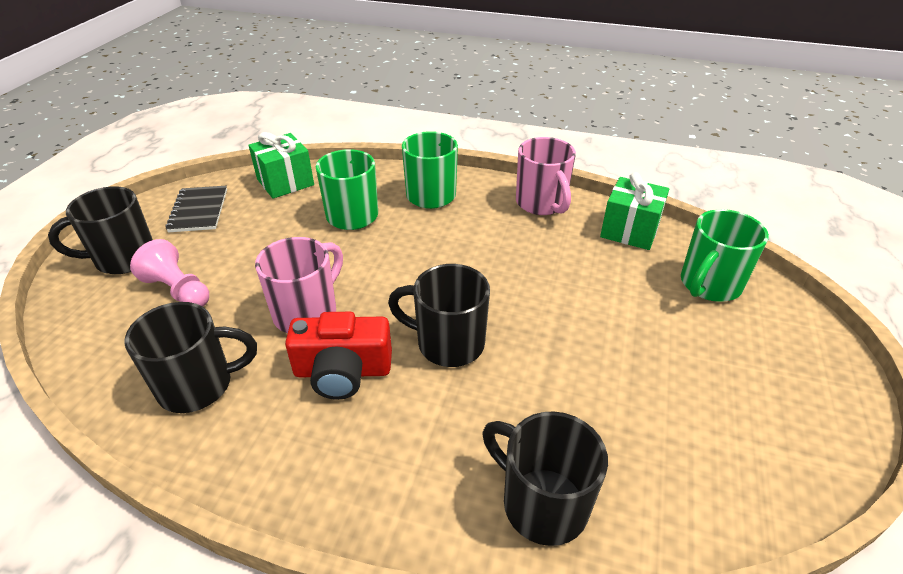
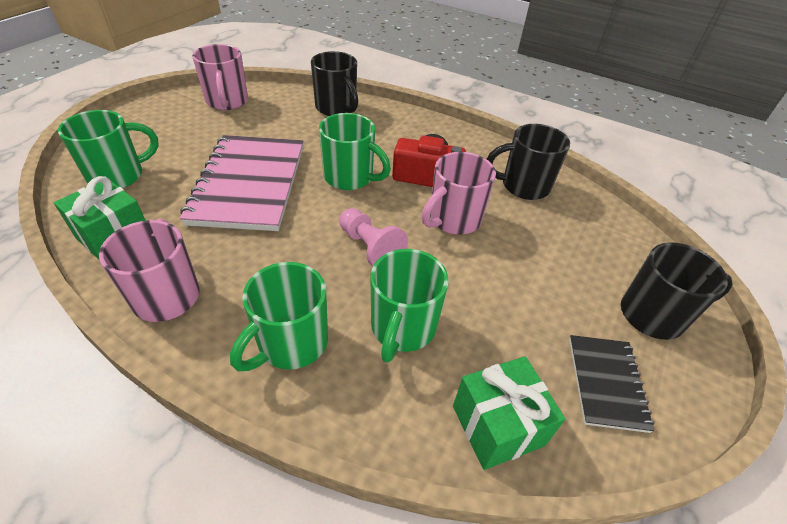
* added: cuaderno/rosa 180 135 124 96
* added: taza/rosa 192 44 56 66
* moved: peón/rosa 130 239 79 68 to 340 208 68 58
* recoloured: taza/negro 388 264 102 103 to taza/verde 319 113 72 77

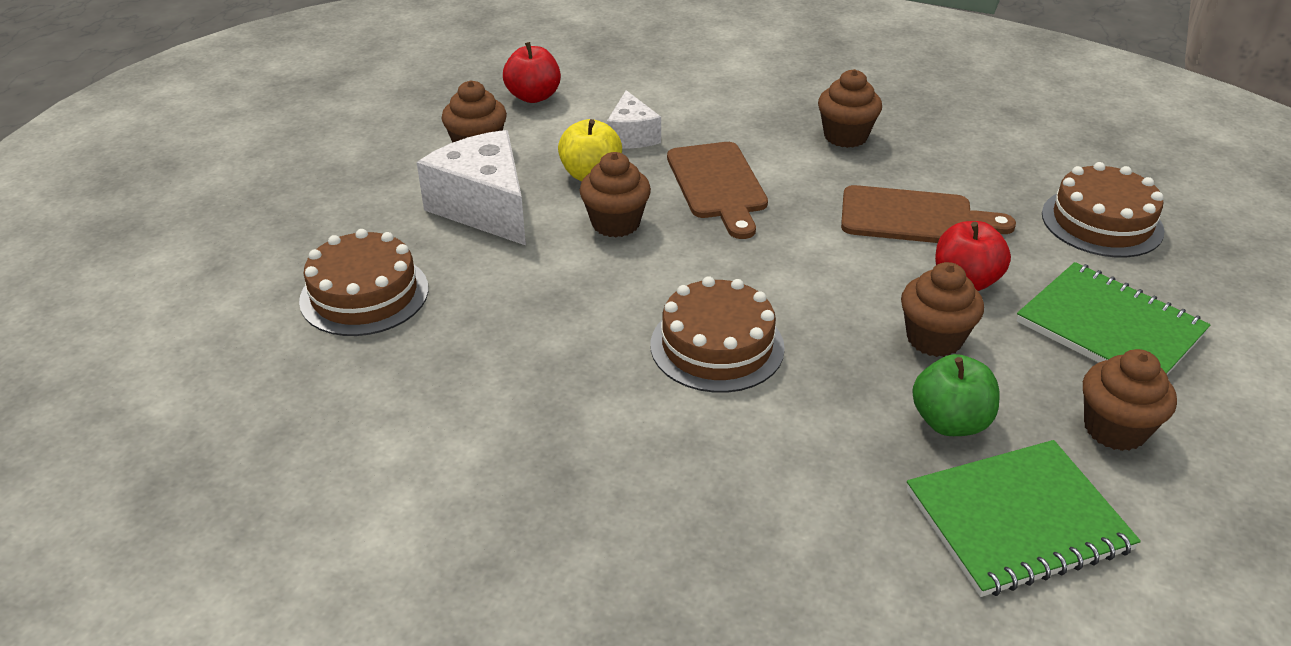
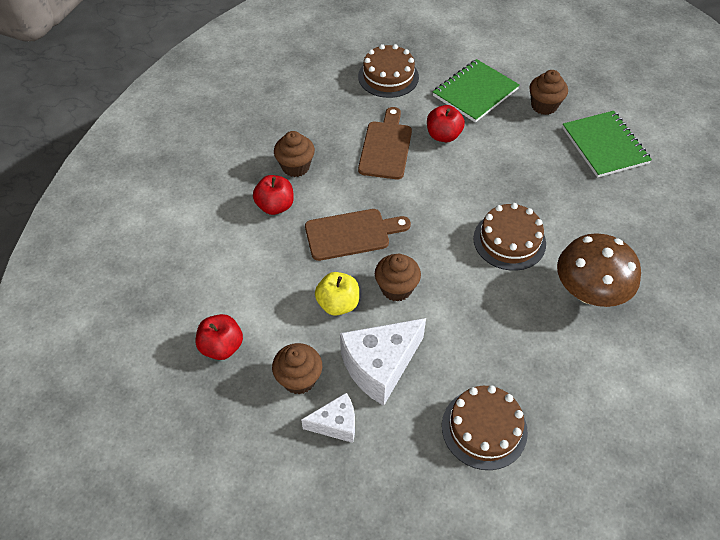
* removed: magdalena/marrón 901 262 83 95
* removed: manzana/verde 912 354 88 82
* added: manzana/rojo 253 175 41 40
* added: seta/marrón 557 233 84 74
* moved: queso/blanco 607 90 54 58 to 301 392 54 51

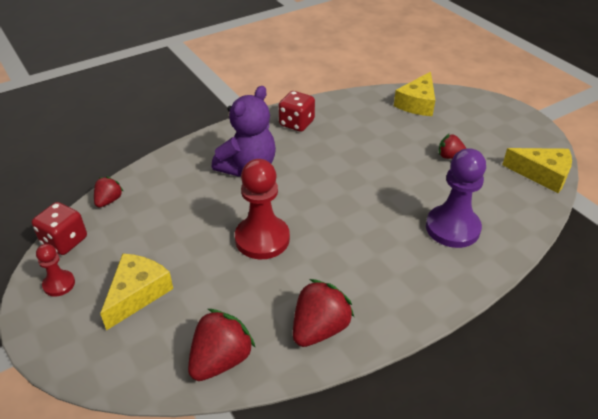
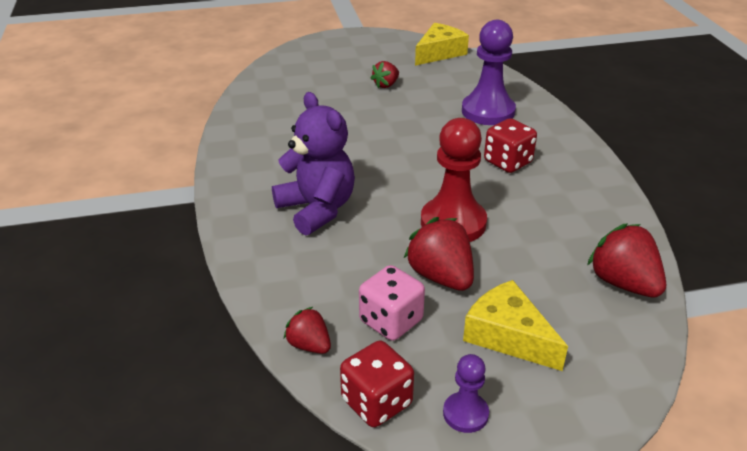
* removed: queso/amarillo 394 72 41 44
* added: dado/rosa 359 265 66 76
* moved: dado/rojo 279 91 36 41 to 484 118 53 55
* moved: fresa/rojo 293 279 62 68 to 404 217 70 74
* recoloured: peón/rojo 36 244 39 53 to peón/morado 443 354 46 79

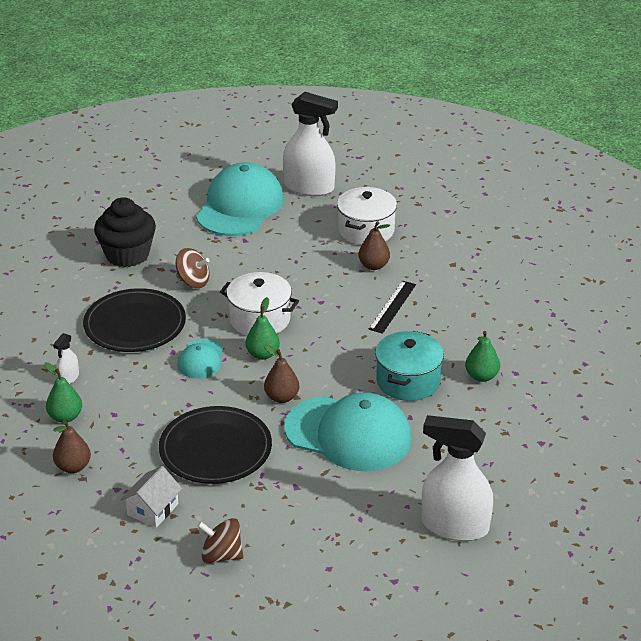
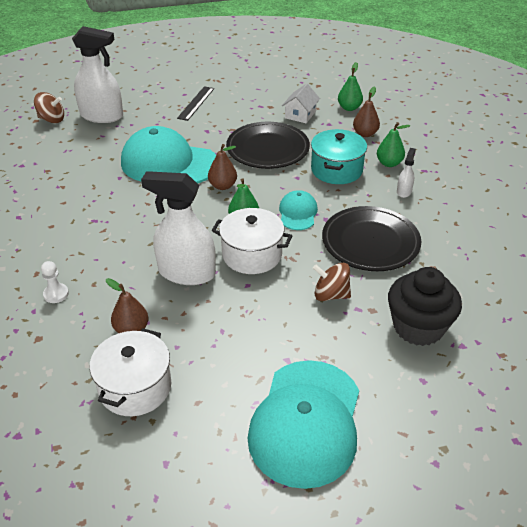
* added: peón/blanco 41 261 28 42
* moved: peonza/marrón 197 518 47 45 to 34 92 30 31
* moved: pulverizador/blanco 283 92 55 104 to 141 171 75 114
* moved: regla/negro 369 281 47 53 to 177 86 37 35
* moved: olla/turquesa 375 331 69 70 to 311 129 56 55
* moved: pera/verde 465 331 35 51 to 338 62 25 49

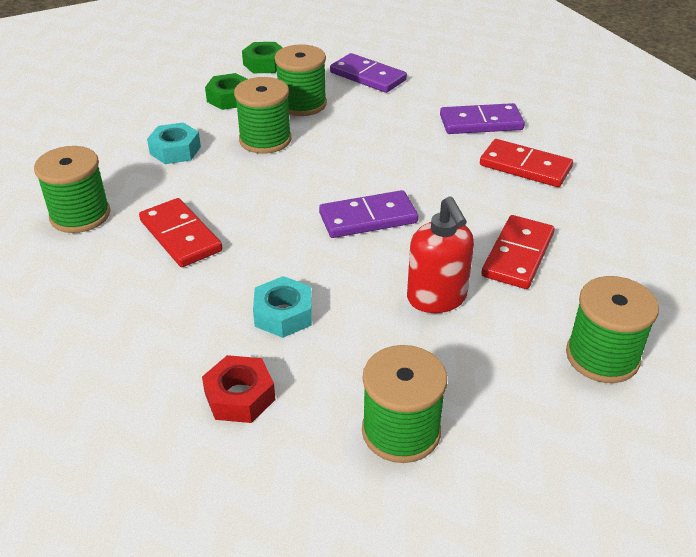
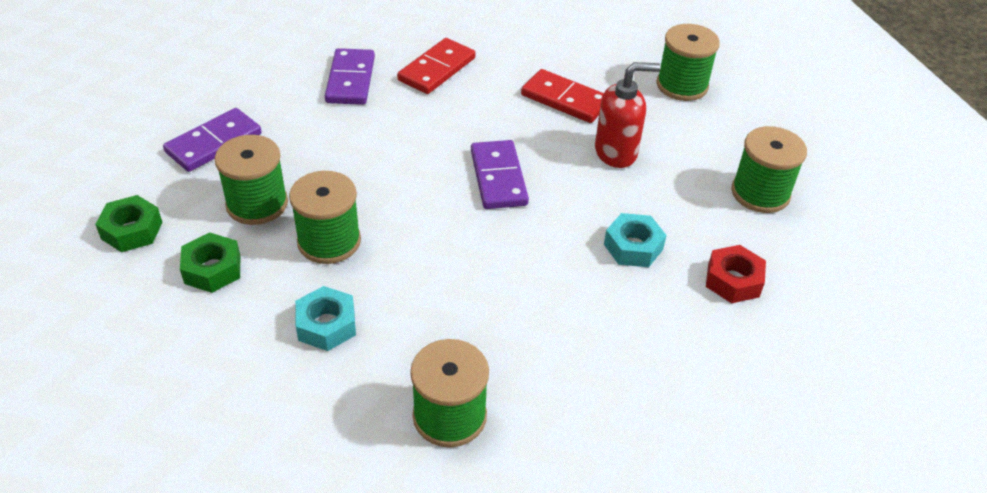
* removed: ficha de dominó/rojo 139 198 83 69

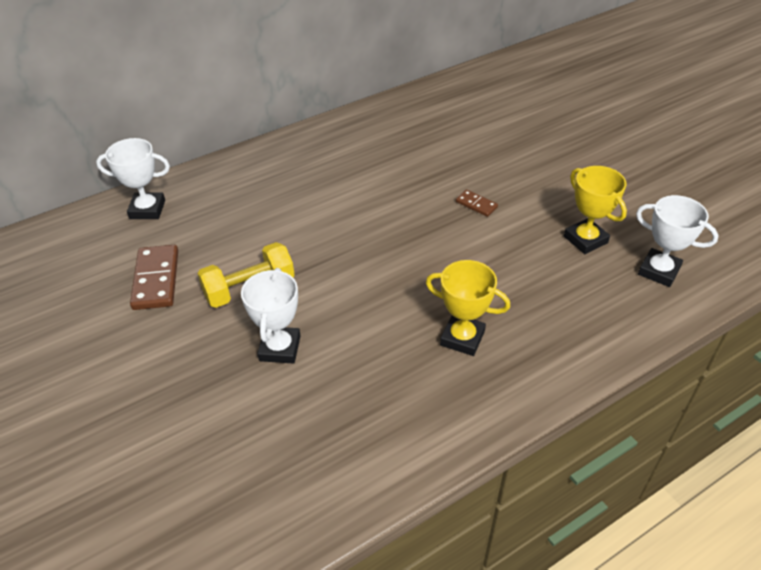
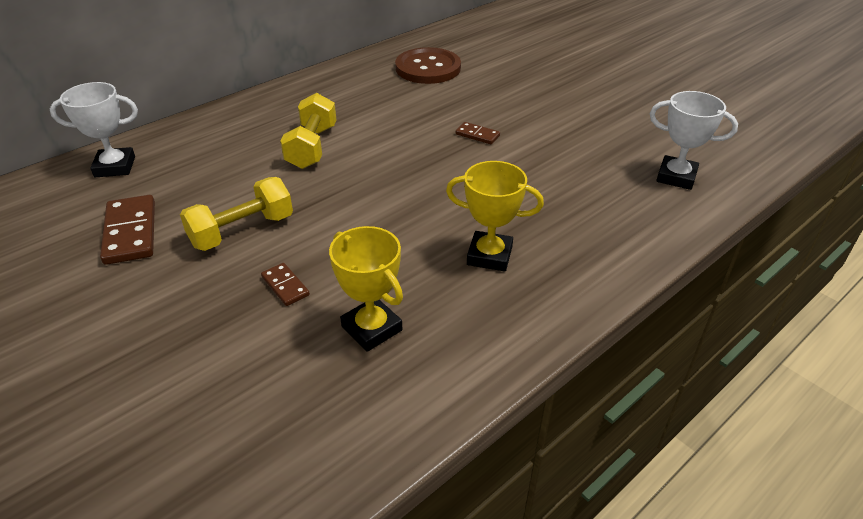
* added: mancuerna/amarillo 280 93 56 76
* added: botón/marrón 395 47 66 37
* moved: trofeo/amarillo 564 166 63 88 to 329 226 74 126
* replaced: trofeo/blanco 241 268 59 96 to ficha de dominó/marrón 261 263 49 43

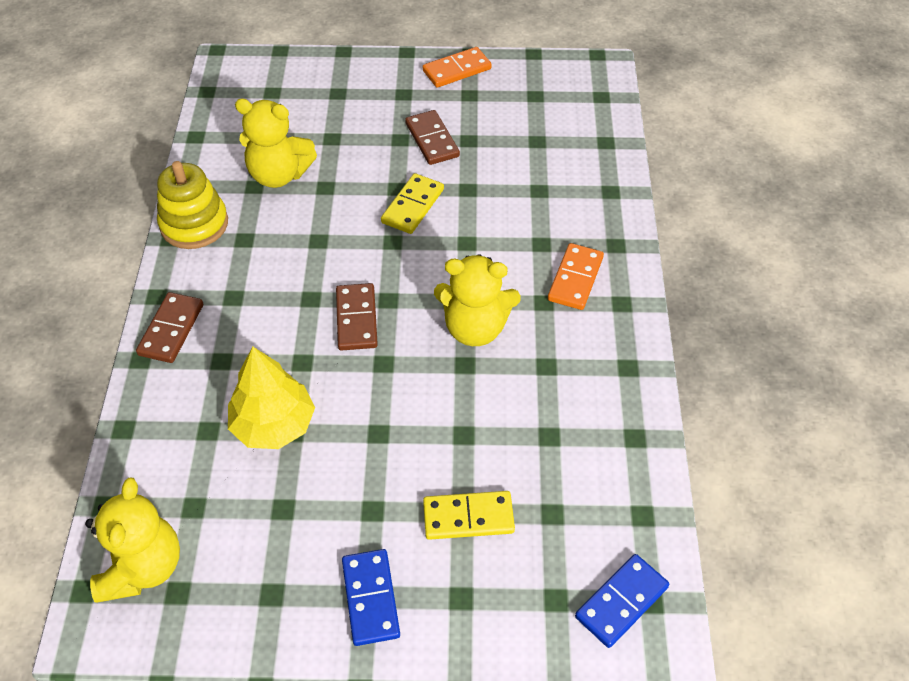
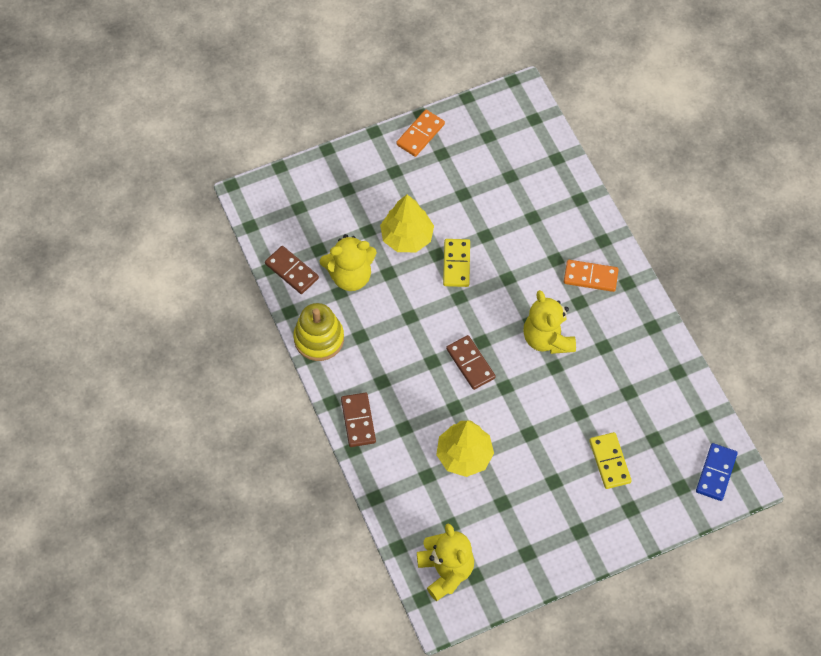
* removed: ficha de dominó/azul 342 549 58 97
* added: árbol/amarillo 380 195 54 57
* moved: ficha de dominó/marrón 405 110 55 55 to 265 246 54 48
* turned: ficha de dominó/amarillo 423 491 92 49 = 589 432 43 57 75 degrees counterclockwise
* turned: osito/amarillo 434 254 87 92 = 523 290 53 64 90 degrees clockwise
* turned: ficha de dominó/naranja 548 243 56 67 = 564 260 55 32 75 degrees counterclockwise

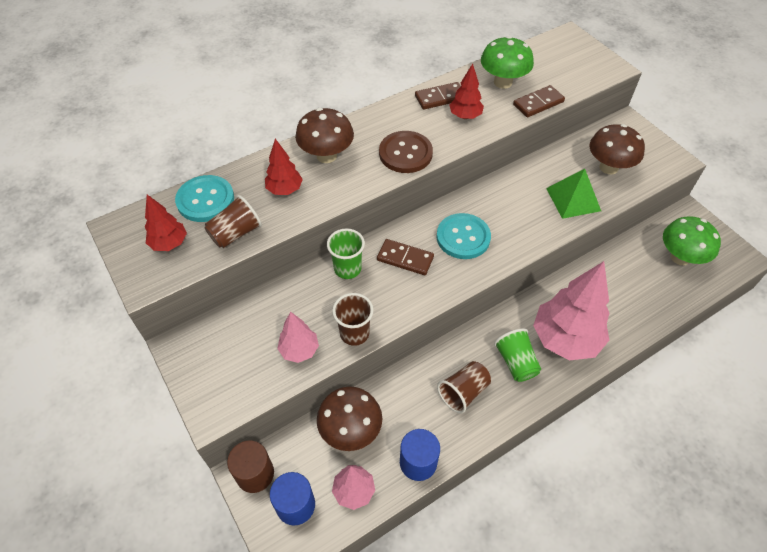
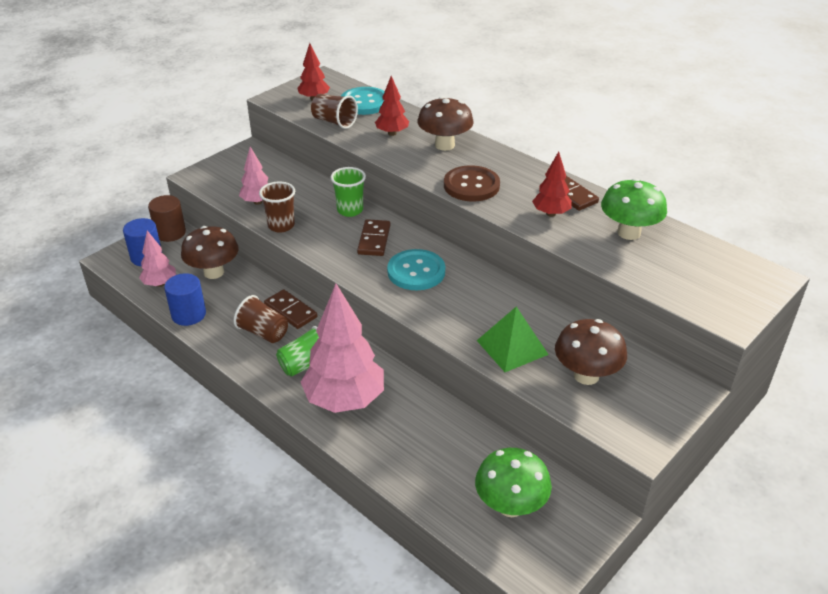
* moved: ficha de dominó/marrón 513 85 52 32 to 264 289 53 40

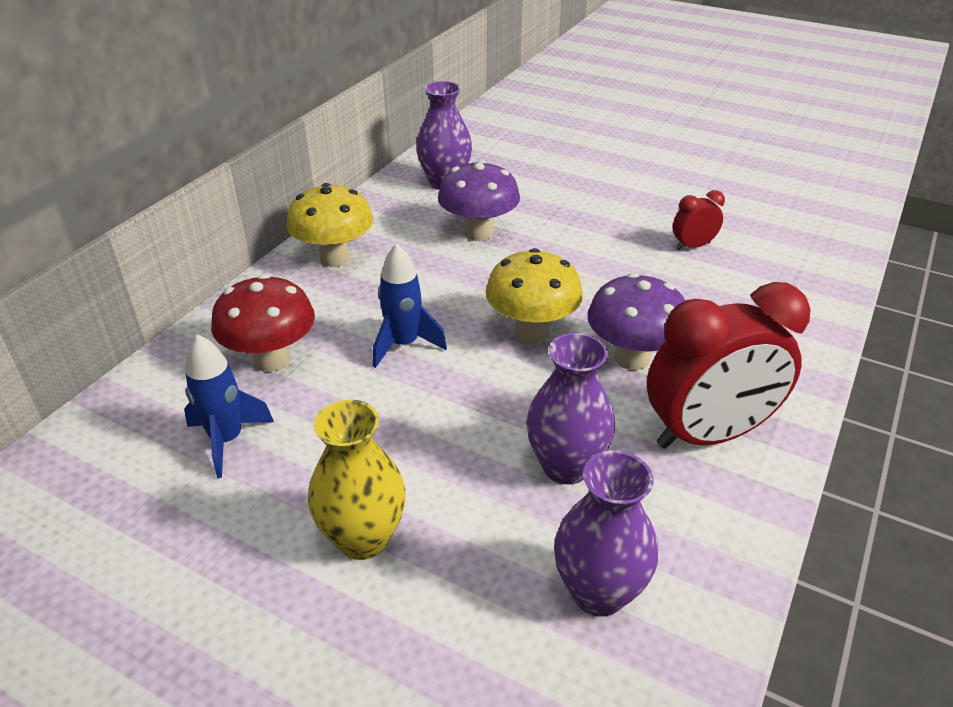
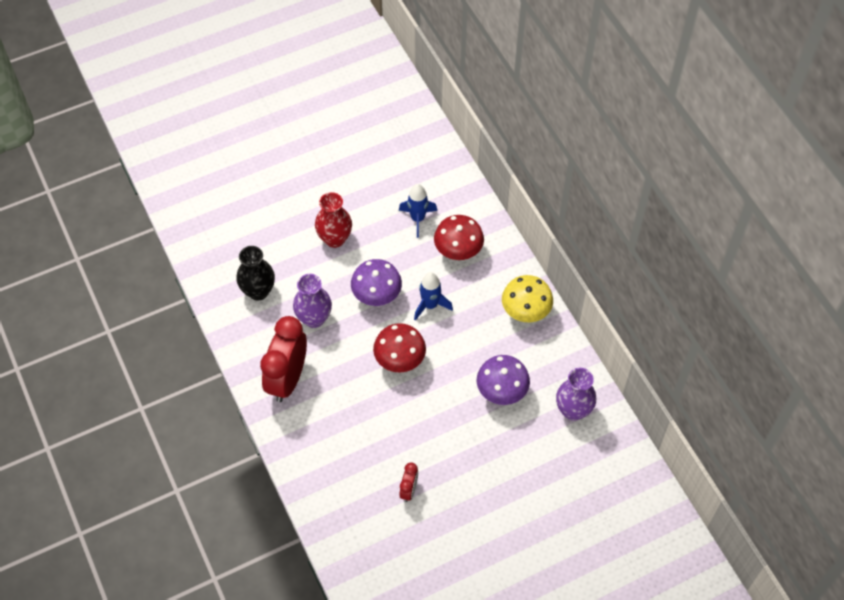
* moved: seta/morado 588 273 97 97 to 351 259 51 47
* recoloured: florero/amarillo 308 400 98 160 to florero/rojo 315 192 37 56
* recoloured: seta/amarillo 486 248 97 94 to seta/rojo 373 323 53 50
* recoloured: florero/morado 554 450 104 167 to florero/negro 236 246 39 54

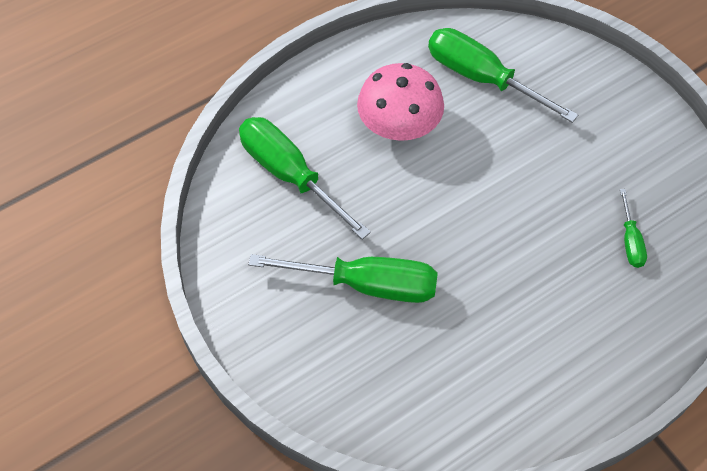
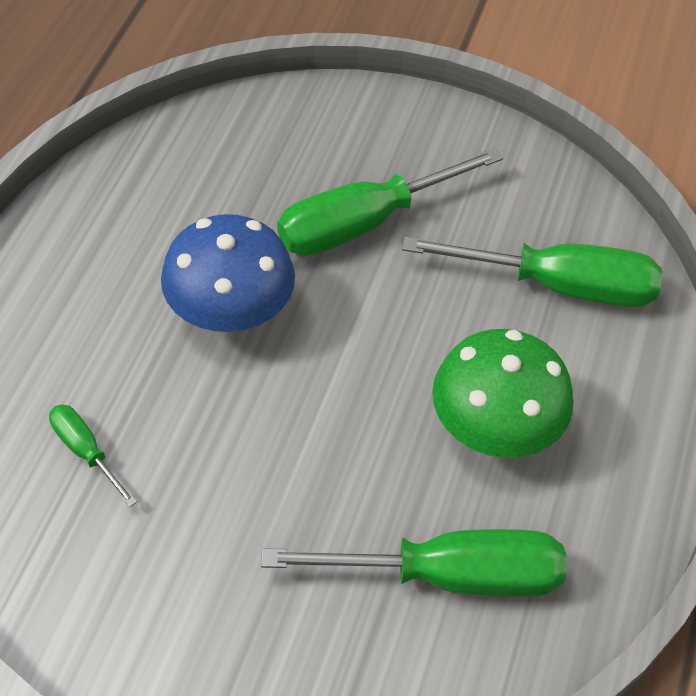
* added: seta/azul 161 214 134 118
* recoloured: seta/rosa 357 63 87 78 to seta/verde 432 329 142 129

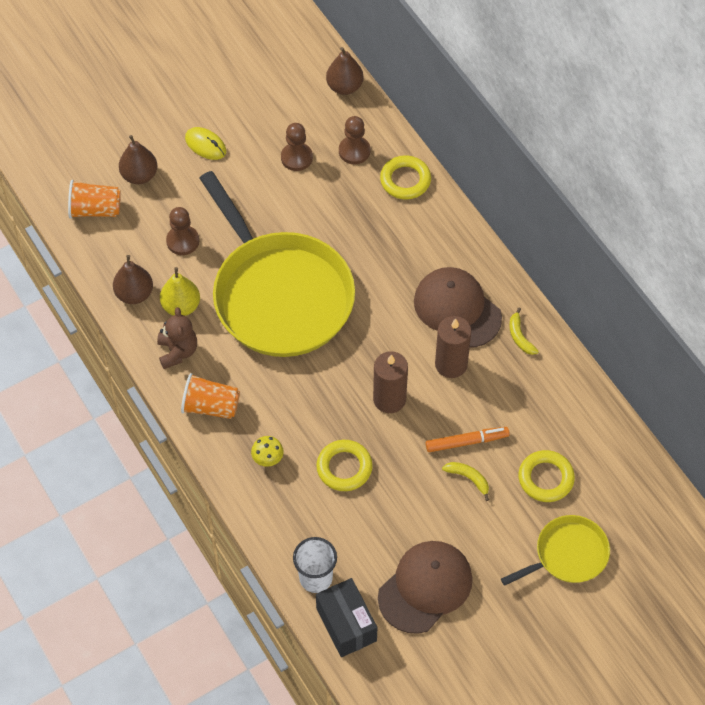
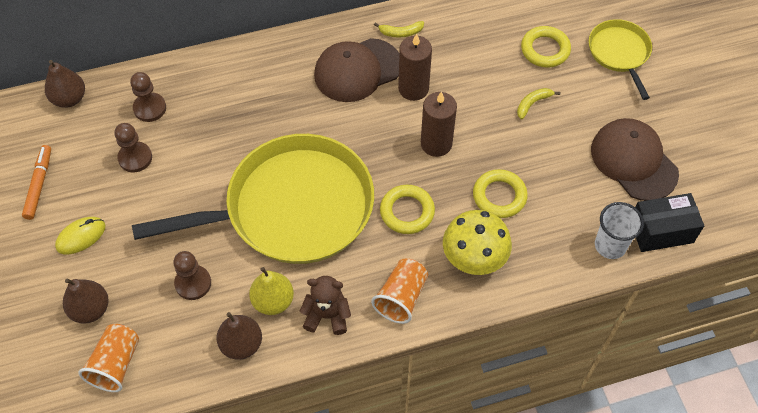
* moved: anillo/amarillo 380 155 51 44 to 380 185 55 49
* moved: rotulador/naranja 426 427 84 25 to 22 145 29 75
* resized: seta/amarillo 251 436 33 31 = 443 210 69 65 x2.06

